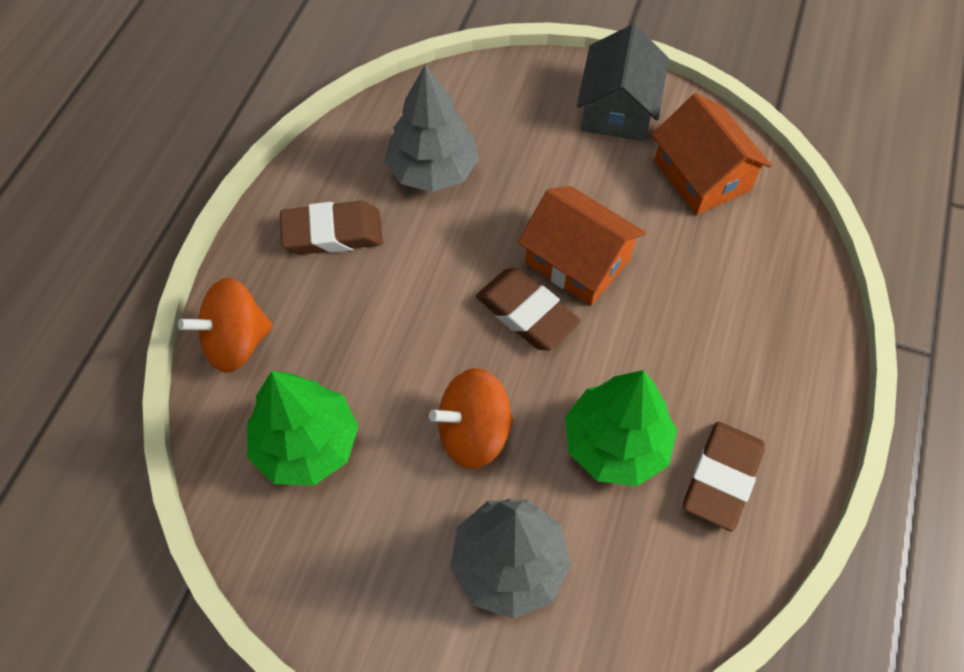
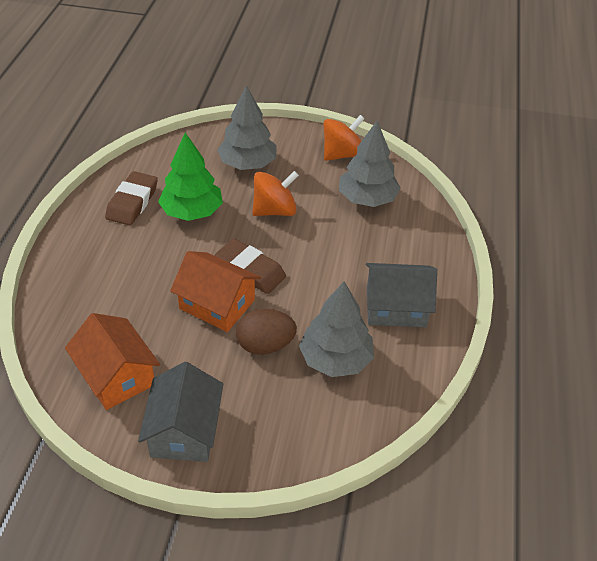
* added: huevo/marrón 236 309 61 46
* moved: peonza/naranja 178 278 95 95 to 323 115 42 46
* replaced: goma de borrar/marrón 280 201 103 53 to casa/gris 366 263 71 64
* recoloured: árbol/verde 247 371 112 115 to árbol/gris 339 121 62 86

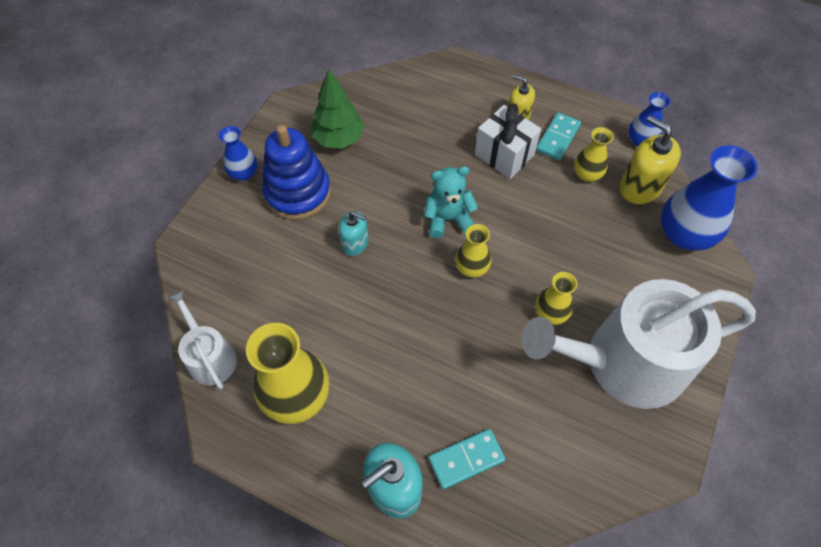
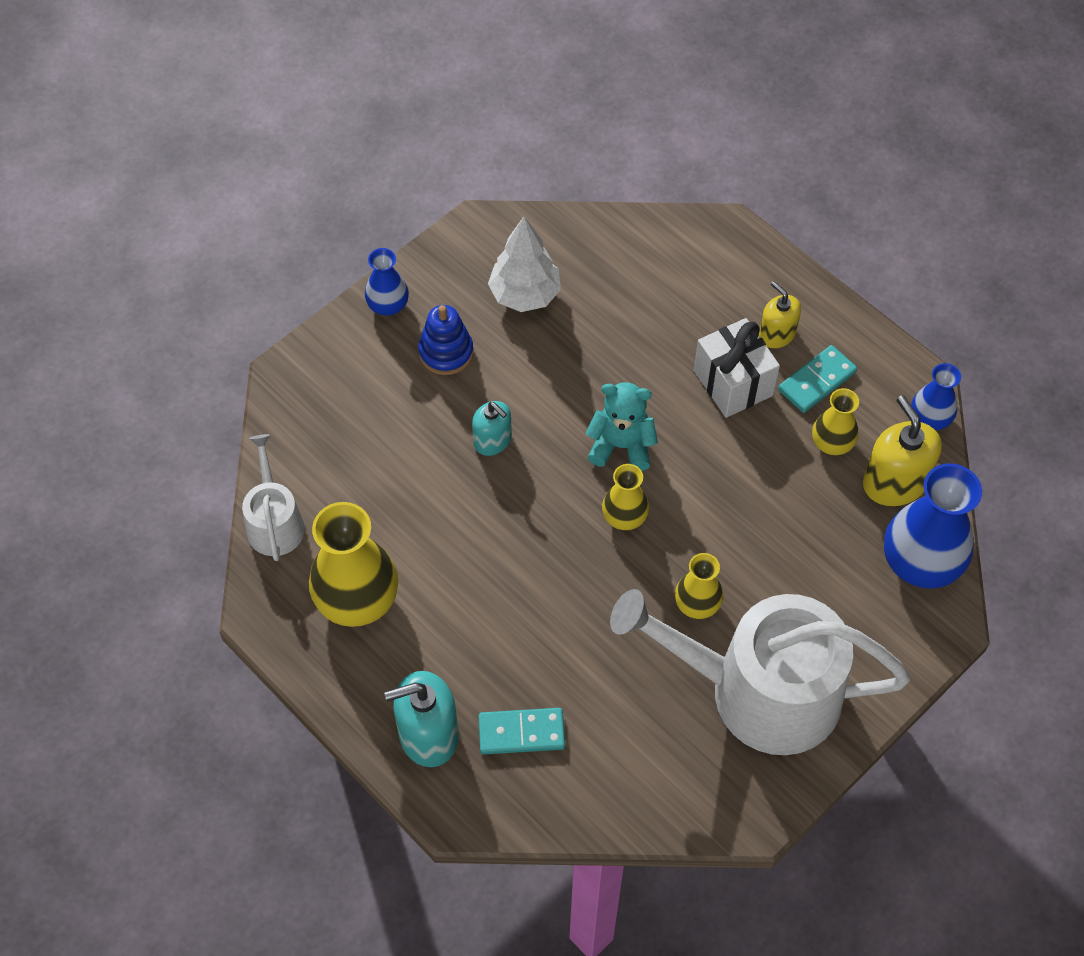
* recoloured: árbol/verde 312 69 53 80 to árbol/blanco 488 216 73 96
* resized: juguete apilable/azul 262 125 69 95 = 418 305 55 70 x0.62

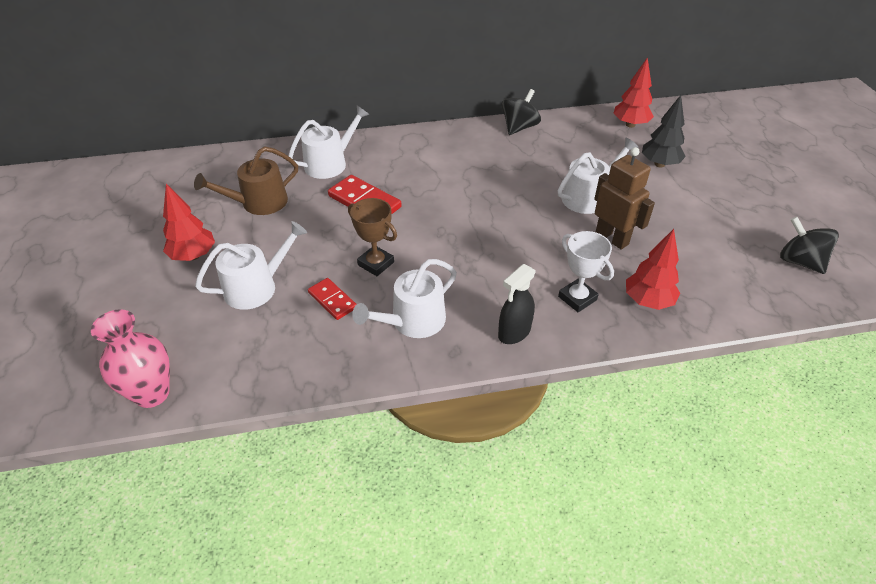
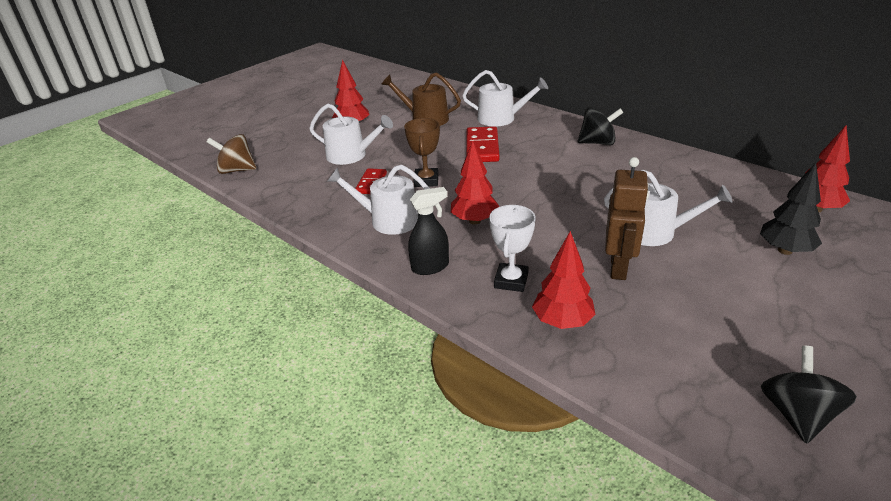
* added: árbol/rojo 451 140 49 84
* moved: peonza/negro 502 89 39 46 to 577 107 47 38
* replaced: florero/rosa 91 309 79 99 to peonza/marrón 207 134 50 40
* turned: pulverizador/negro 498 264 38 80 = 408 187 41 88 150 degrees clockwise

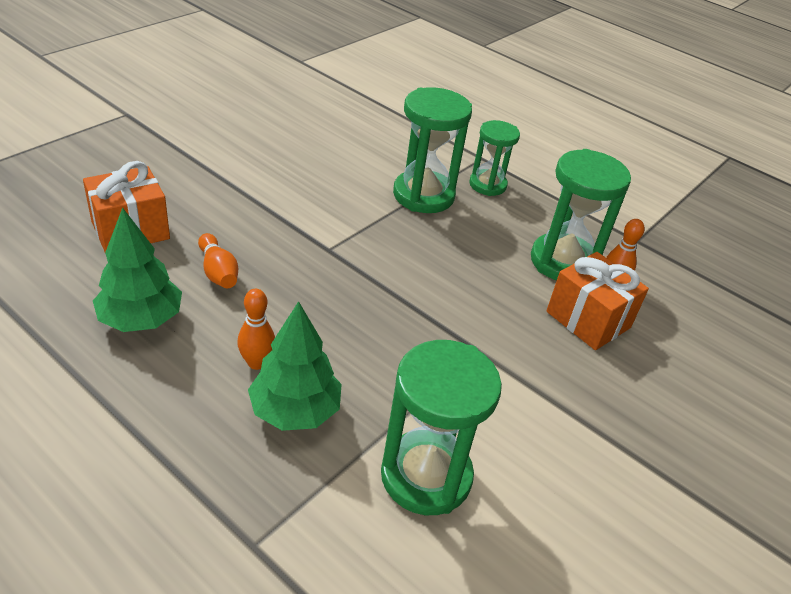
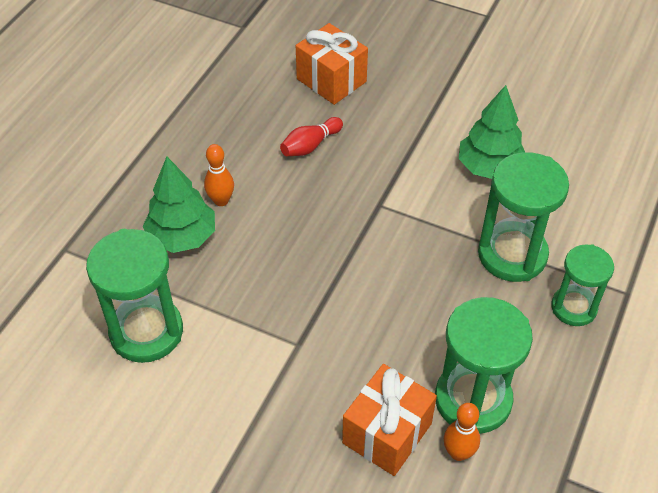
* moved: árbol/verde 93 207 89 125 to 459 85 66 94
* recoloured: bolo/naranja 198 233 40 55 to bolo/rojo 280 117 63 39

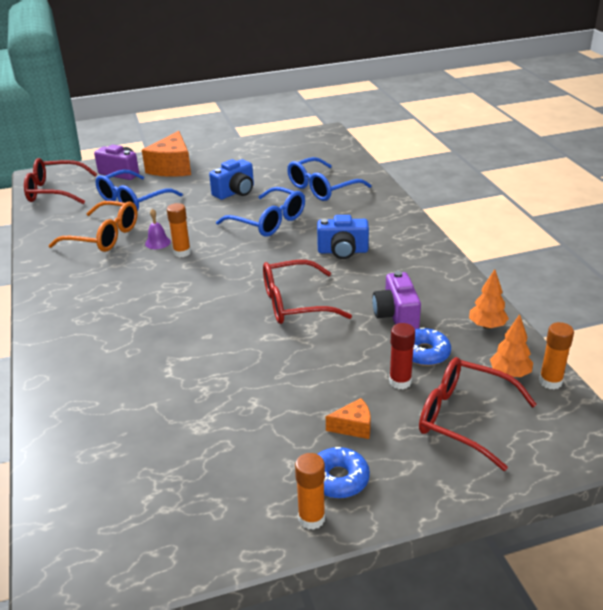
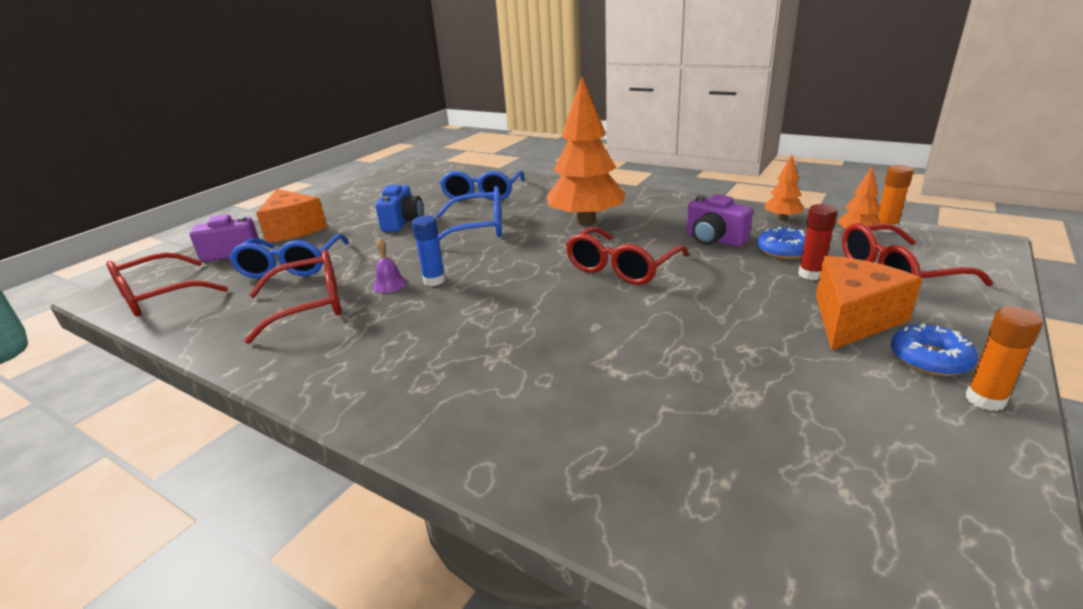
* replaced: cámara/azul 317 215 52 44 to árbol/naranja 546 77 79 149
* recoloured: gafas/naranja 49 201 89 51 to gafas/rojo 244 250 97 94
* recoloured: barra de pegamento/naranja 167 203 24 54 to barra de pegamento/azul 412 215 34 71
* resized: queso/naranja 326 398 45 41 = 816 256 106 94 x2.05

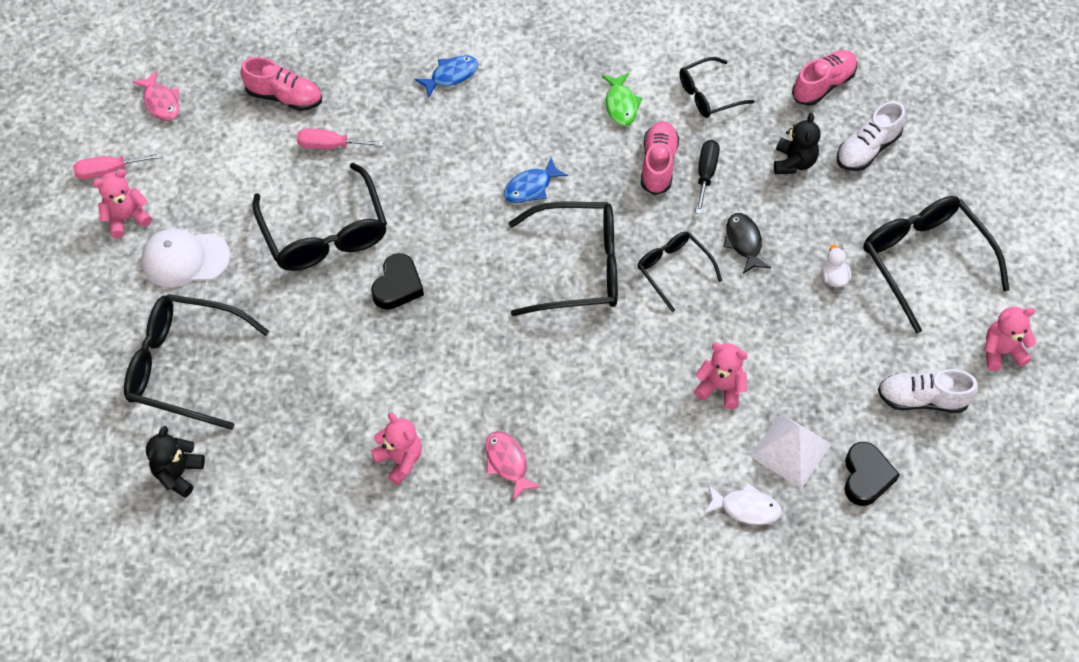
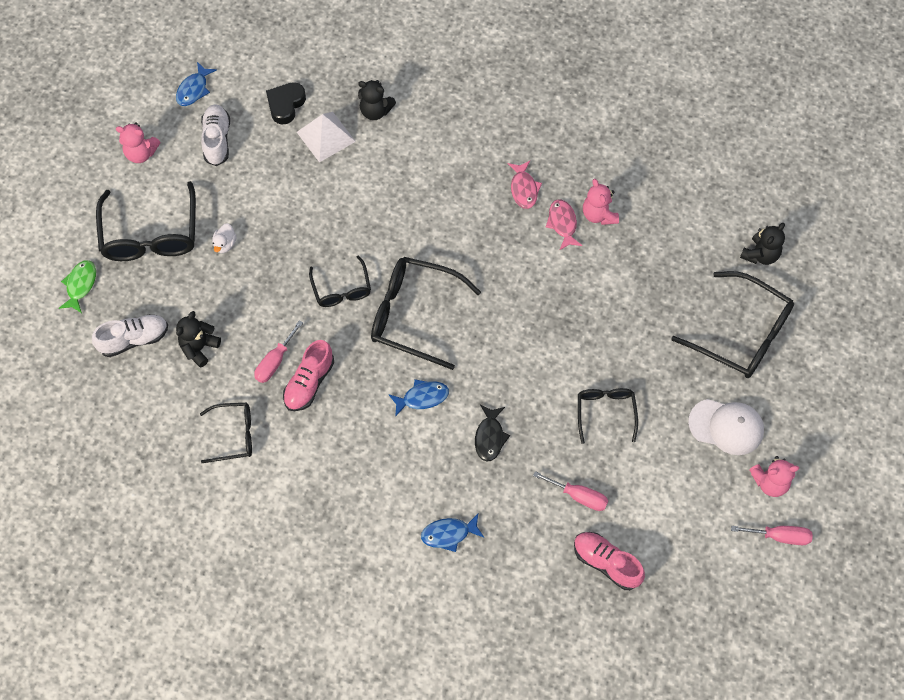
* removed: corazón/negro 371 253 53 57
* removed: osito/rosa 694 343 54 66
* removed: zapato/rosa 792 50 65 56
* added: pez/azul 176 62 41 44
* moved: pez/rosa 132 70 47 51 to 546 199 36 51
* moved: pez/verde 602 73 41 53 to 59 260 37 53
* moved: pez/negro 724 213 47 61 to 475 405 35 57
* replaced: pez/blanco 704 482 78 43 to osito/negro 358 80 38 40
* recoloured: destornillador/negro 696 140 24 74 to destornillador/rosa 254 320 49 63
* turned: zapato/blanco 878 369 100 44 = 201 104 29 62 120 degrees counterclockwise
* resized: gafas/negro 253 163 134 108 = 578 388 60 56 x0.57

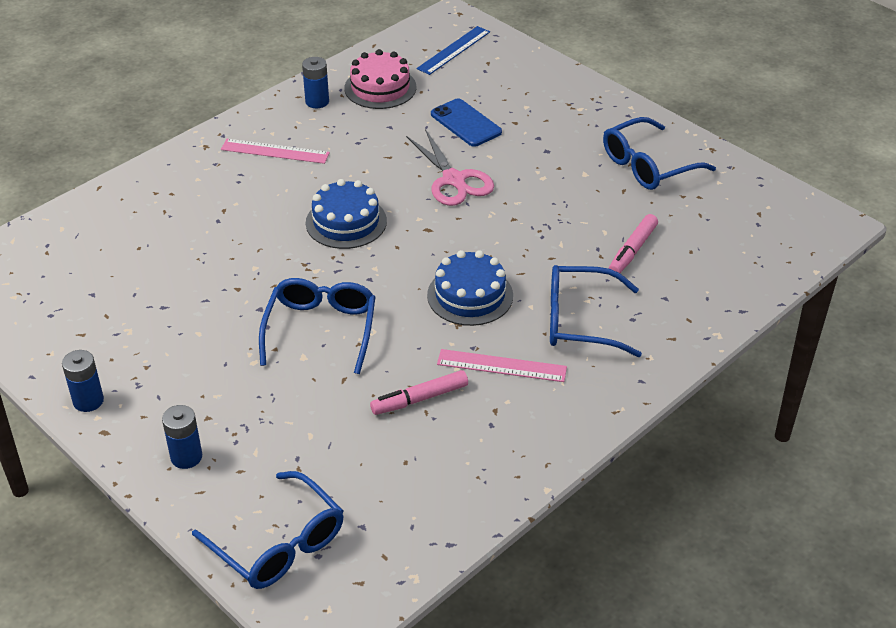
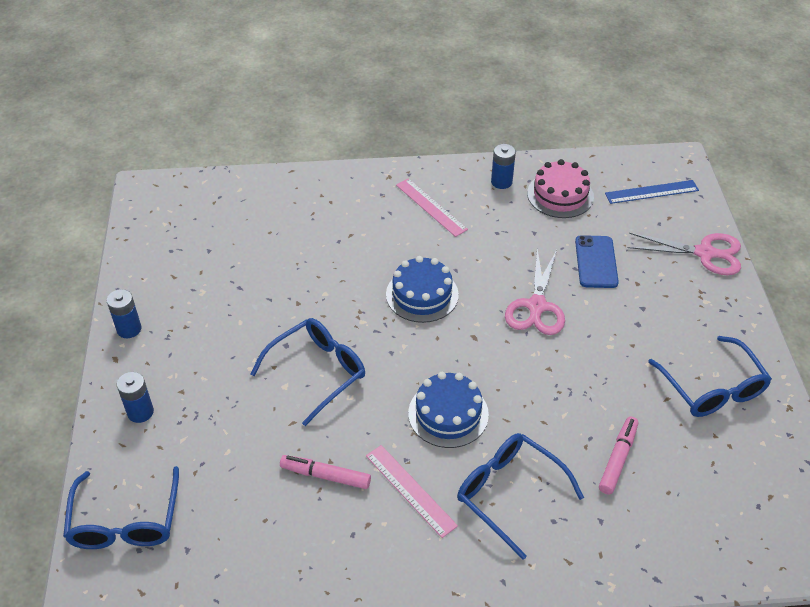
* added: tijeras/rosa 628 233 113 42
* turned: gafas/azul 603 117 113 73 = 648 336 124 81 120 degrees counterclockwise
* turned: rotulador/rosa 609 214 49 59 = 599 417 39 77 135 degrees clockwise

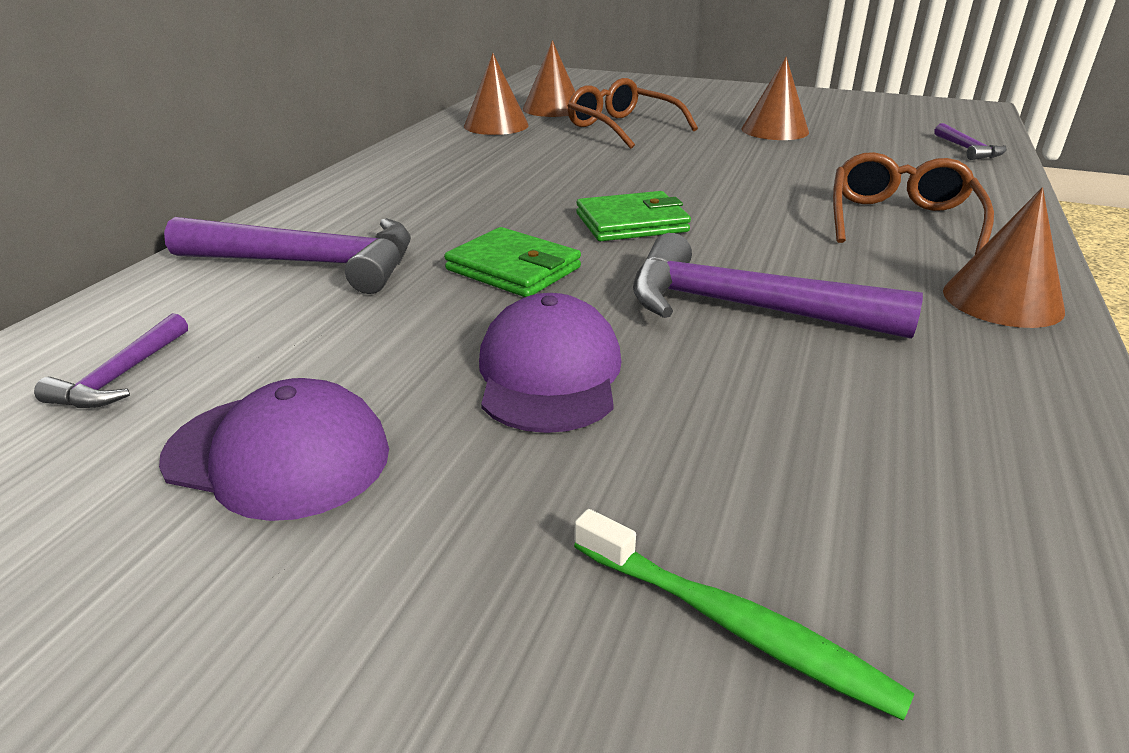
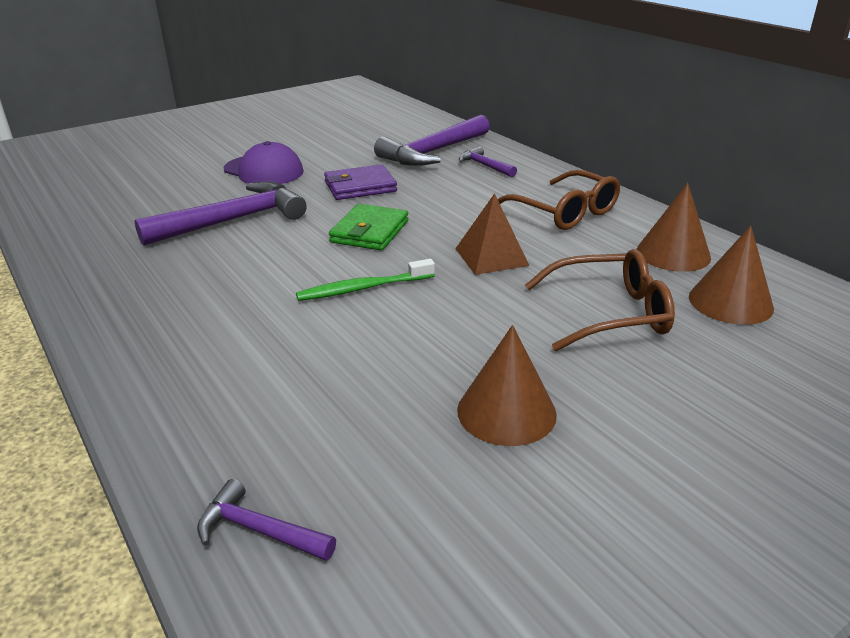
* removed: gorra/morado 159 378 230 143
* removed: cono/marrón 943 188 122 140
* added: pirámide/marrón 455 193 74 82
* moved: martillo/morado 34 313 154 95 to 459 146 58 31
* moved: cepillo de dientes/verde 574 509 341 212 to 296 259 139 42
* moved: gafas/marrón 833 152 161 103 to 498 170 122 60
* recoloured: cartera/verde 444 227 137 70 to cartera/morado 324 164 73 36

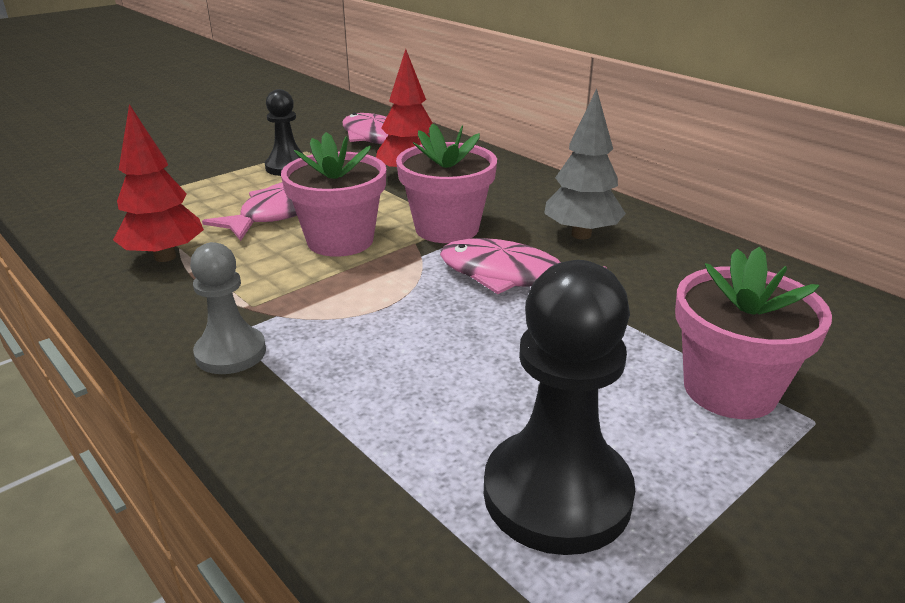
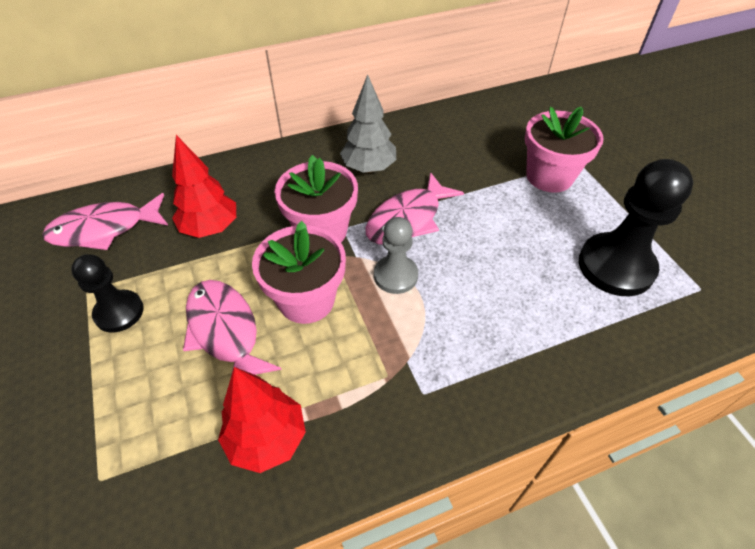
* moved: peón/gris 190 242 76 132 to 374 217 44 77

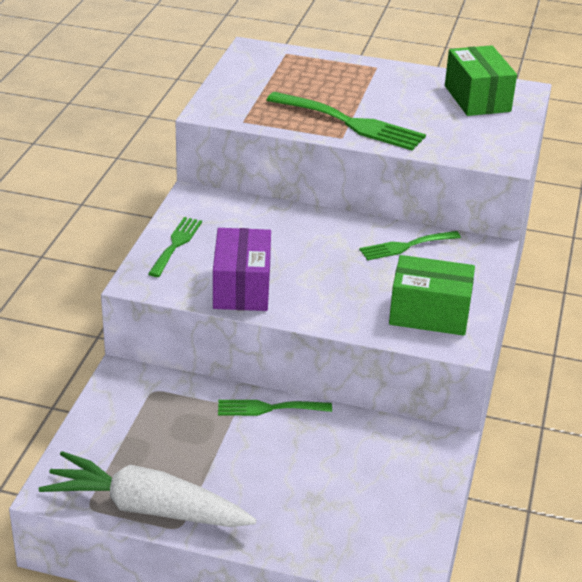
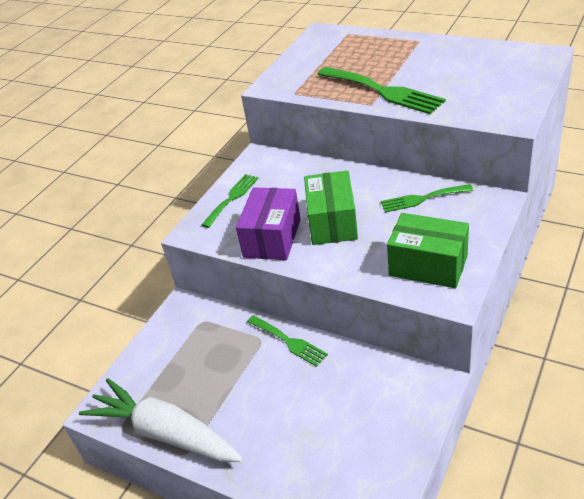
* moved: caja/verde 445 45 72 71 to 304 170 54 75
* turned: tenedor/verde 218 400 114 16 = 247 315 81 52 150 degrees counterclockwise

